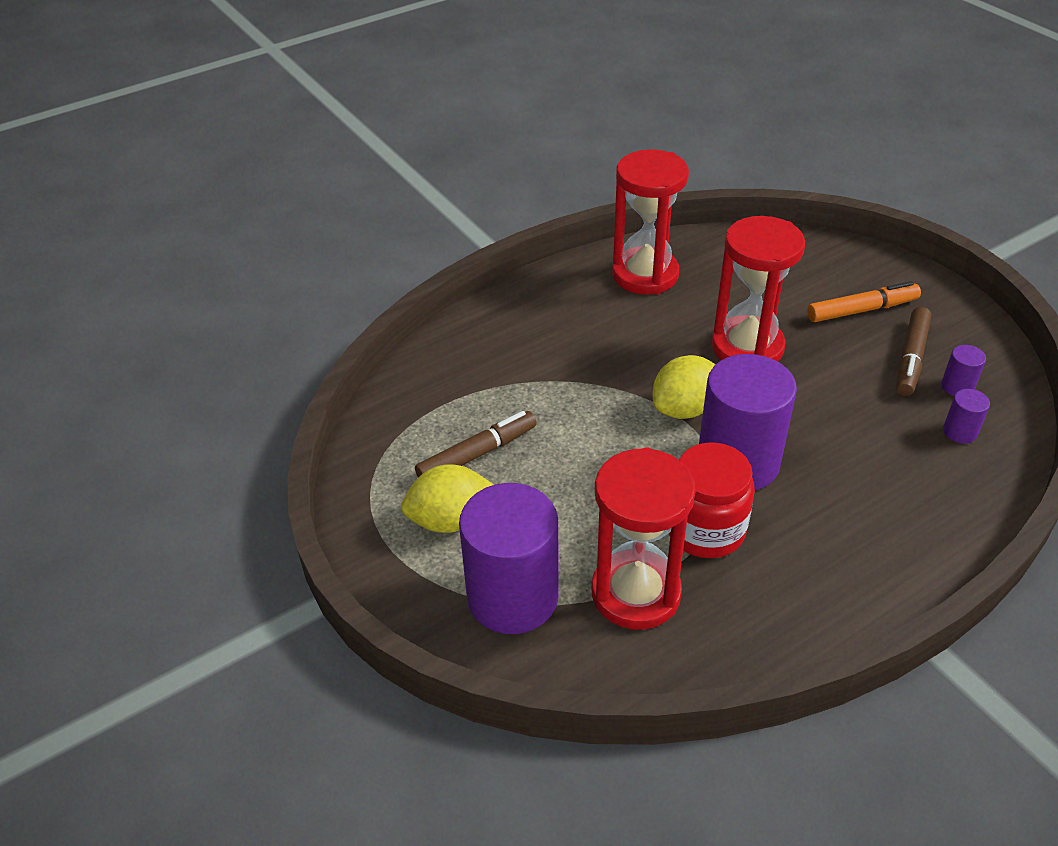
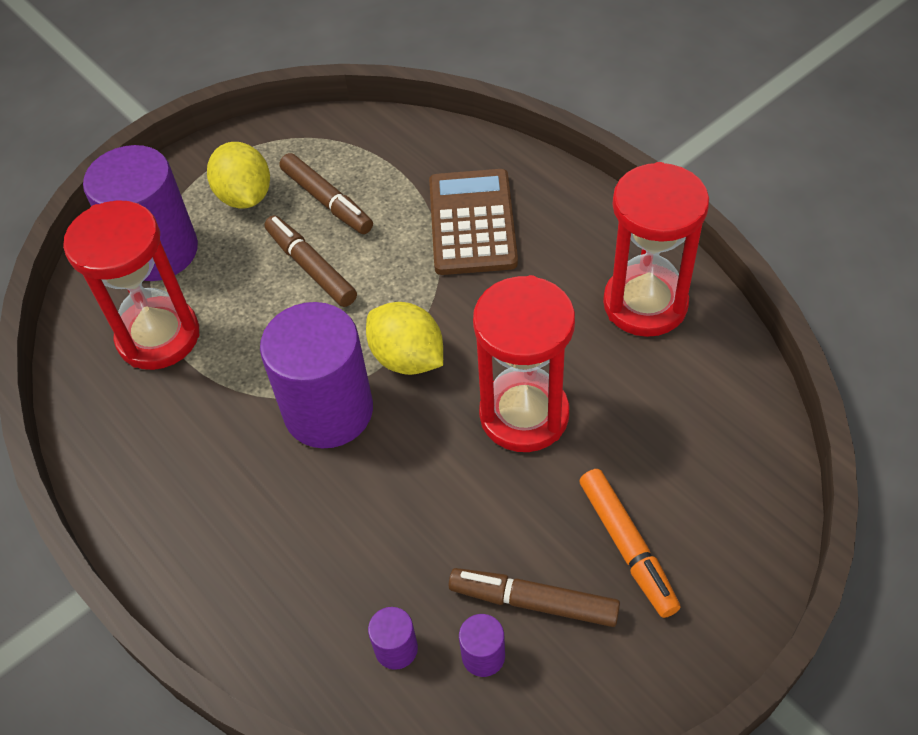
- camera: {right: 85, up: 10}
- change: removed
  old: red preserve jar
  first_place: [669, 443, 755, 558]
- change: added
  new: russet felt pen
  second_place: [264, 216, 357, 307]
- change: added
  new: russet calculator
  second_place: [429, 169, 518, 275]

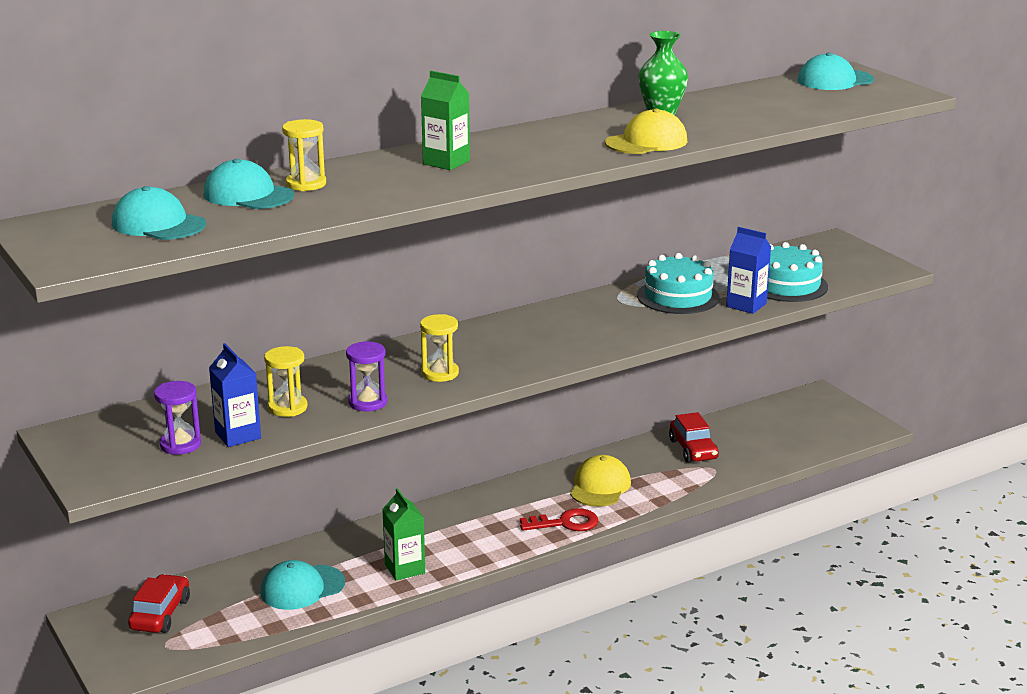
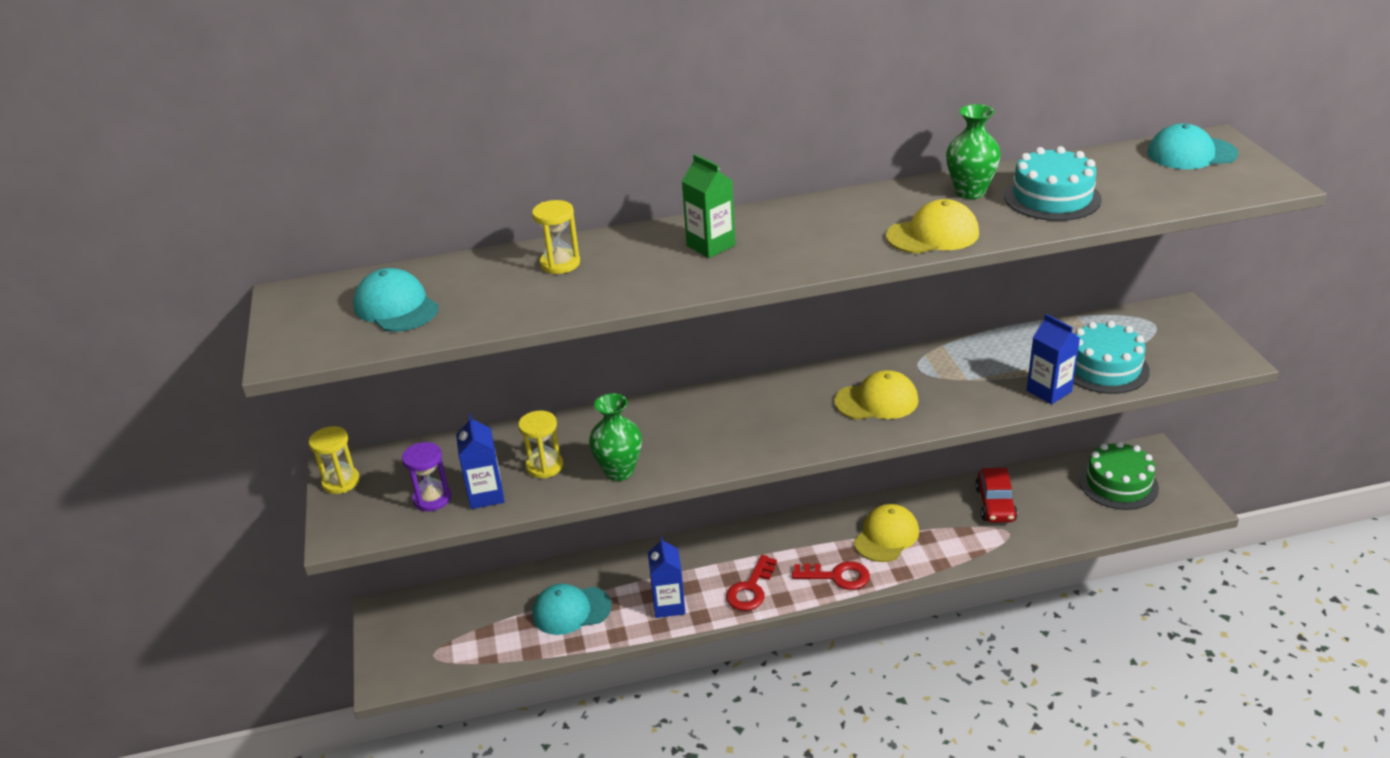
- camera: {right: 20, up: 10}
- change: removed
  old: red toy car
  first_place: [128, 574, 190, 633]
- change: removed
  old: turquoise cap
  first_place: [203, 159, 294, 209]
- change: added
  new: red latchkey
  second_place: [726, 555, 777, 611]
- change: added
  new: yellow cap
  second_place: [834, 370, 918, 420]
- change: added
  new: emerald cake
  second_place: [1079, 441, 1159, 510]
- change: moved
  old: yellow hourglass
  first_place: [420, 314, 459, 382]
  second_place: [309, 426, 360, 494]
- change: moved
  old: turquoise cake
  first_place: [637, 253, 720, 314]
  second_place: [1004, 146, 1102, 221]
- change: replaced
  old: royal purple hourglass
  new: emerald vase
  first_place: [346, 341, 387, 411]
  second_place: [589, 393, 642, 481]
- change: recoloured
  old: emerald milk carton
  new: royal blue milk carton
  first_place: [382, 488, 425, 581]
  second_place: [648, 537, 685, 618]

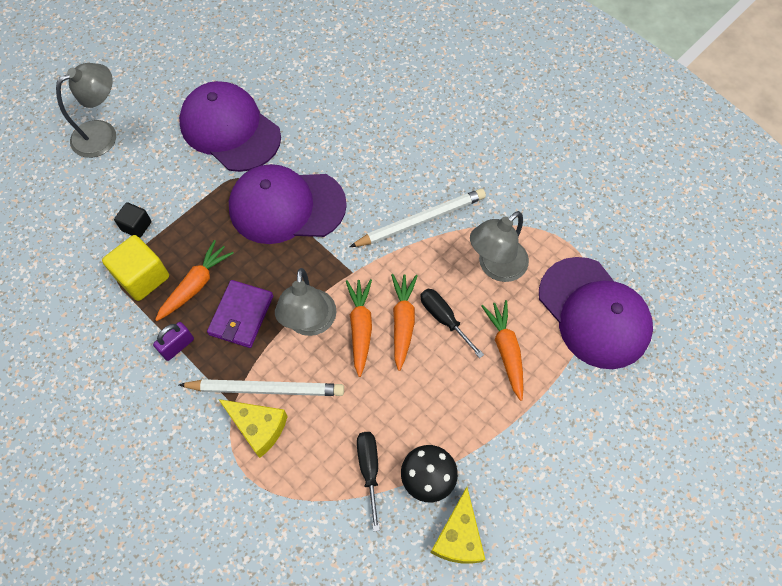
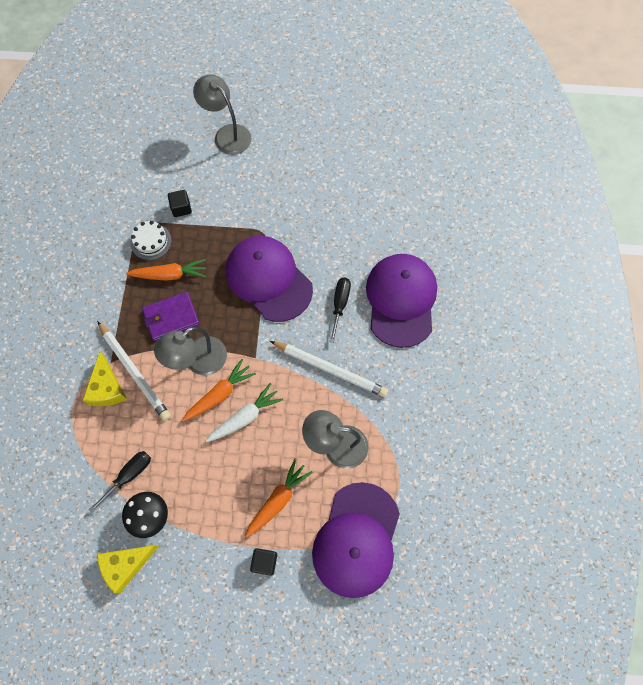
- camera: {right: 50, up: 5}
- change: removed
  old: royal purple small lock
  first_place: [153, 322, 194, 361]
- change: added
  new: black block
  second_place: [250, 548, 277, 575]
- change: moved
  old: royal purple cap
  first_place: [179, 81, 281, 172]
  second_place: [366, 254, 437, 348]
- change: moved
  old: black hand screwdriver
  first_place: [421, 289, 484, 358]
  second_place: [330, 278, 351, 343]
- change: replaced
  old: yellow block
  new: white cake
  first_place: [102, 235, 169, 301]
  second_place: [131, 221, 172, 260]
- change: recoloured
  old: orange-coloured carrot
  new: white carrot
  first_place: [391, 274, 418, 371]
  second_place: [206, 383, 283, 442]
- change: turned
  old: grey desk lamp
  first_place: [56, 63, 116, 158]
  second_place: [193, 74, 251, 155]
  degrees: -150

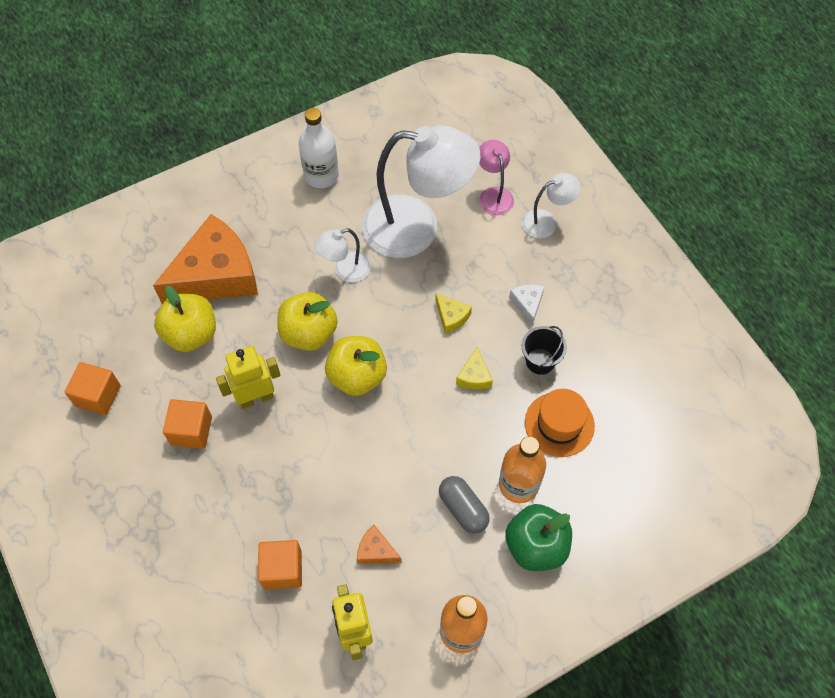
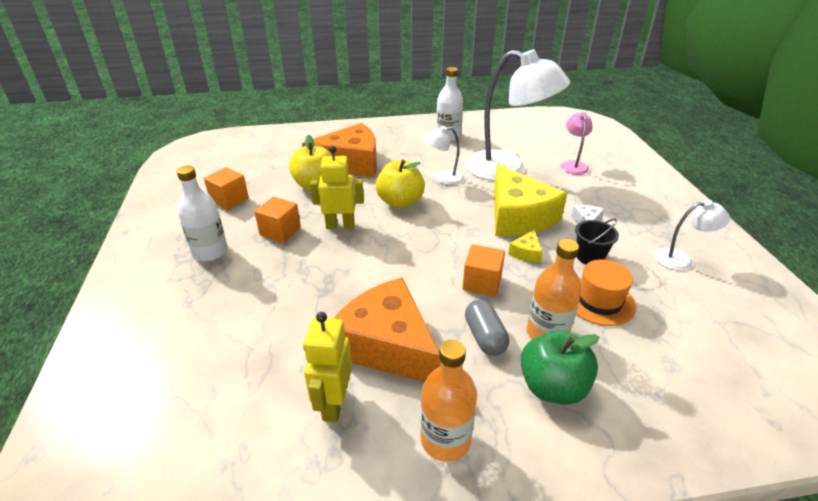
- camera: {right: 20, up: -25}
- change: removed
  old: yellow toy apple
  first_place: [325, 336, 387, 396]
- change: added
  new: white bottle
  second_place: [176, 165, 228, 261]
- change: moved
  old: orange-coloured block
  first_place: [258, 540, 302, 590]
  second_place: [463, 245, 505, 296]
- change: moved
  old: white desk lamp
  first_place: [522, 173, 580, 238]
  second_place: [655, 200, 730, 271]
- change: resized
  old: orange-coloured cheese wedge
  first_place: [357, 525, 401, 564]
  second_place: [334, 278, 441, 382]
  factor: 2.49
- change: resized
  old: yellow cheese wedge
  first_place: [435, 293, 472, 334]
  second_place: [494, 164, 567, 236]
  factor: 2.49

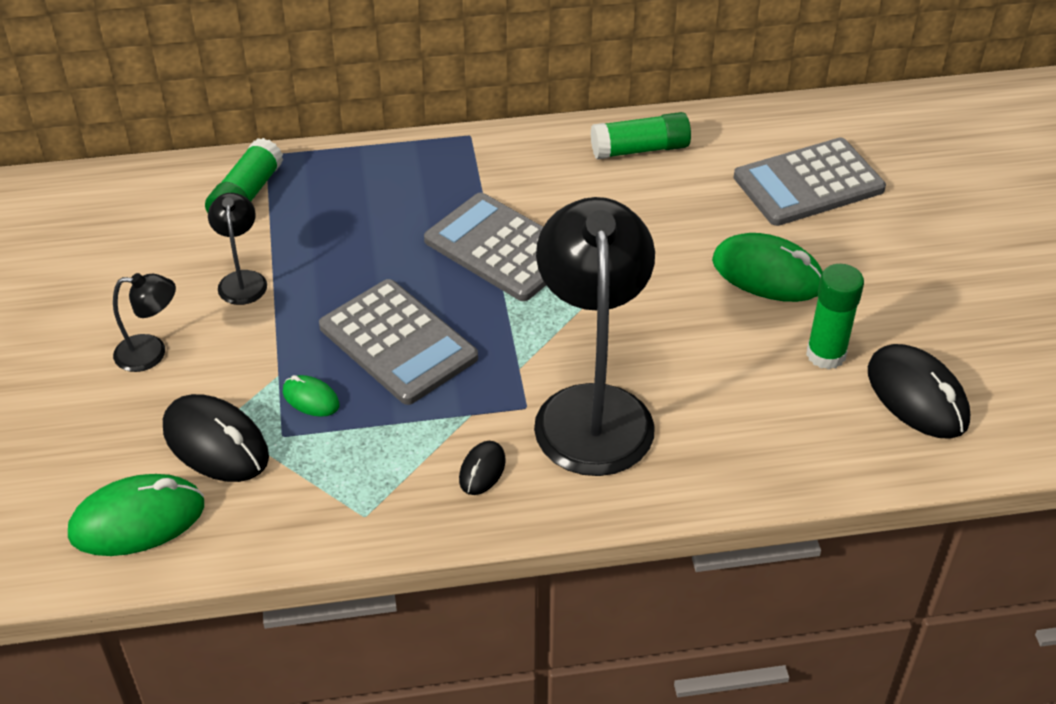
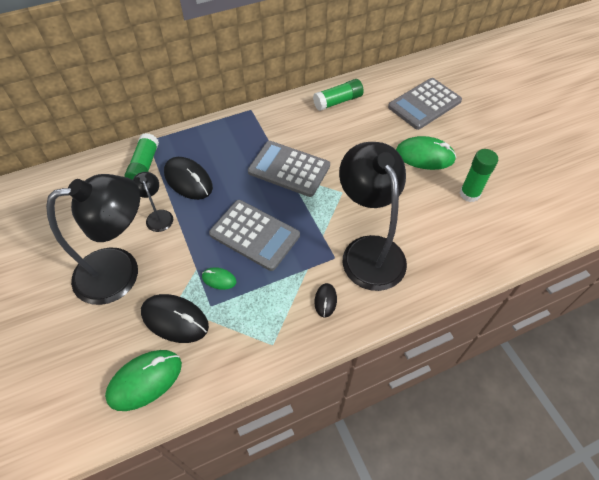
- camera: {right: -15, up: 10}
- change: moved
  old: black PC mouse
  first_place: [868, 344, 970, 439]
  second_place: [164, 157, 213, 200]
- change: resized
  old: black desk lamp
  first_place: [113, 273, 176, 372]
  second_place: [46, 174, 140, 305]
  factor: 2.23

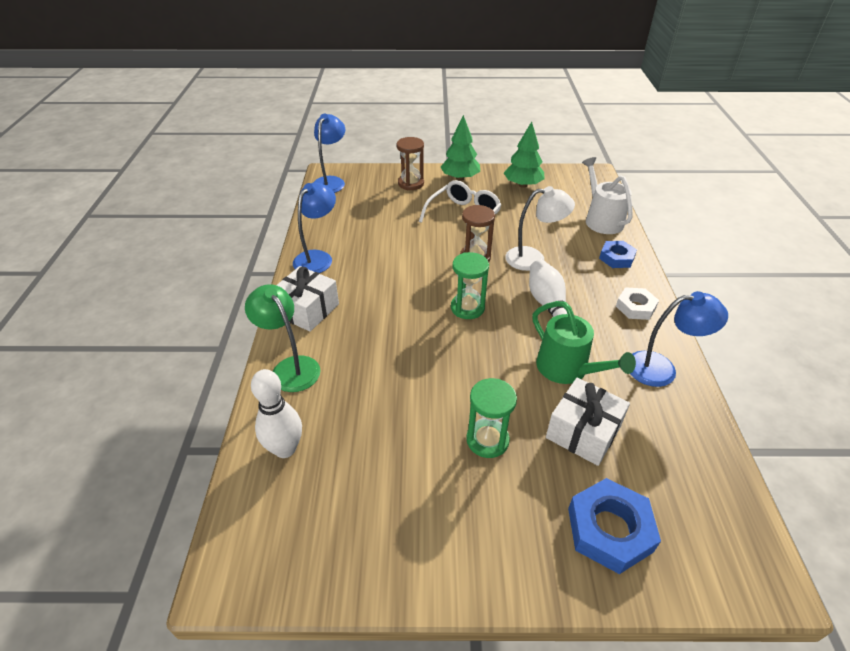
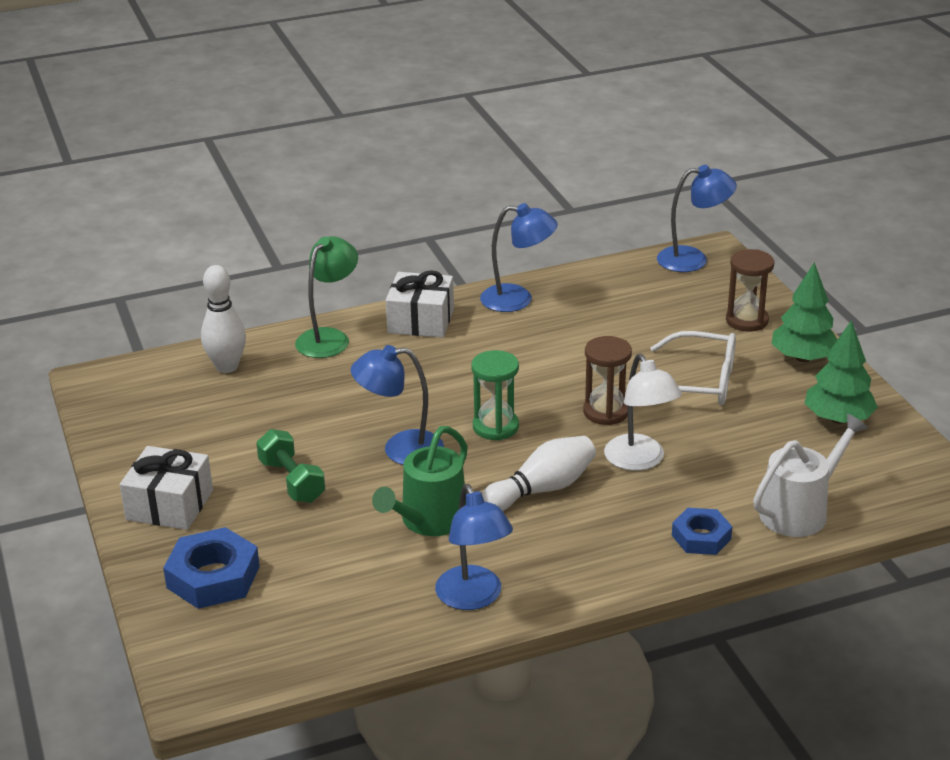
- camera: {right: 70, up: -10}
- change: removed
  old: white nut
  first_place: [616, 287, 659, 320]
- change: added
  new: royal blue desk lamp
  second_place: [351, 345, 444, 465]
- change: moved
  old: white wrapped gift
  first_place: [546, 378, 630, 466]
  second_place: [120, 446, 213, 530]
- change: replaced
  old: emerald hourglass
  new: emerald dumbbell
  first_place: [466, 378, 517, 458]
  second_place: [256, 429, 325, 503]

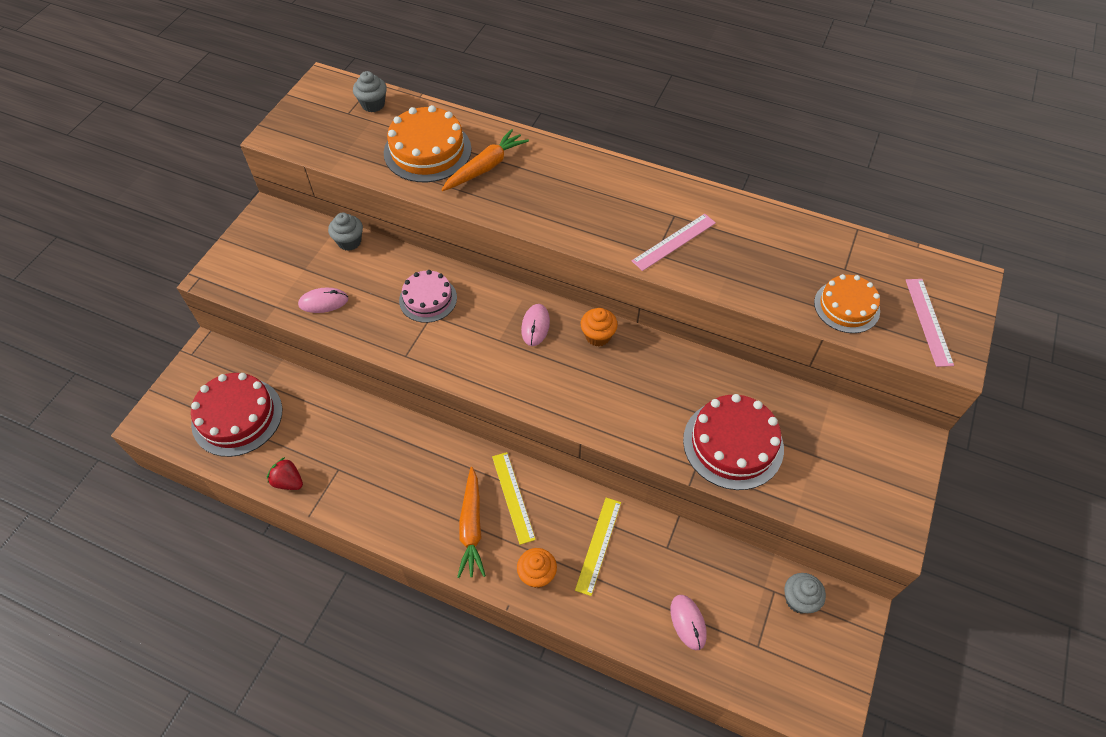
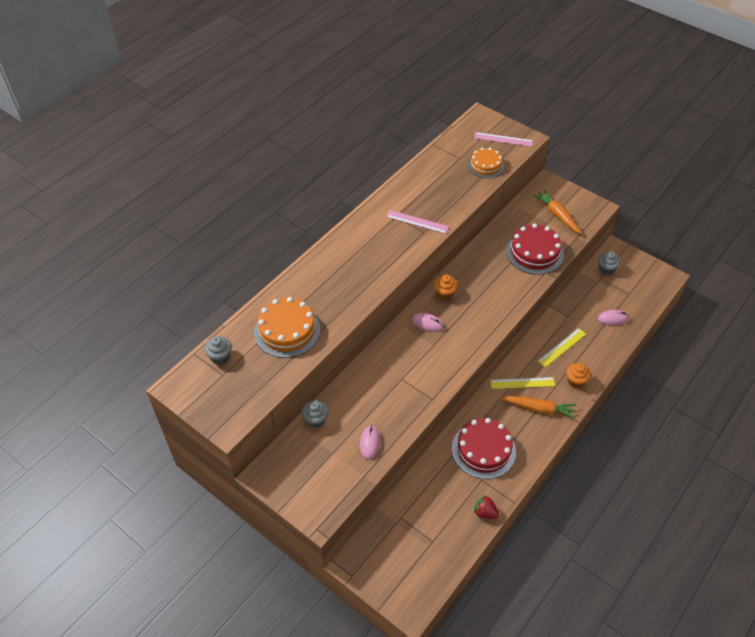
- camera: {right: -75, up: -5}
- change: removed
  old: rose-pink cake
  first_place: [399, 270, 457, 323]
- change: moved
  old: red cake
  first_place: [191, 373, 282, 457]
  second_place: [452, 418, 516, 479]
- change: moved
  old: orange-coloured carrot
  first_place: [442, 129, 529, 191]
  second_place: [533, 190, 582, 234]
- change: turned
  old: red strawberry
  first_place: [267, 457, 303, 490]
  second_place: [474, 495, 499, 519]
  degrees: 75
- change: turned
  old: yellow straightedge
  first_place: [575, 498, 621, 596]
  second_place: [538, 328, 586, 367]
  degrees: -75
- change: turned
  old: rose-pink straightedge
  first_place: [632, 214, 716, 271]
  second_place: [386, 210, 449, 234]
  degrees: -45

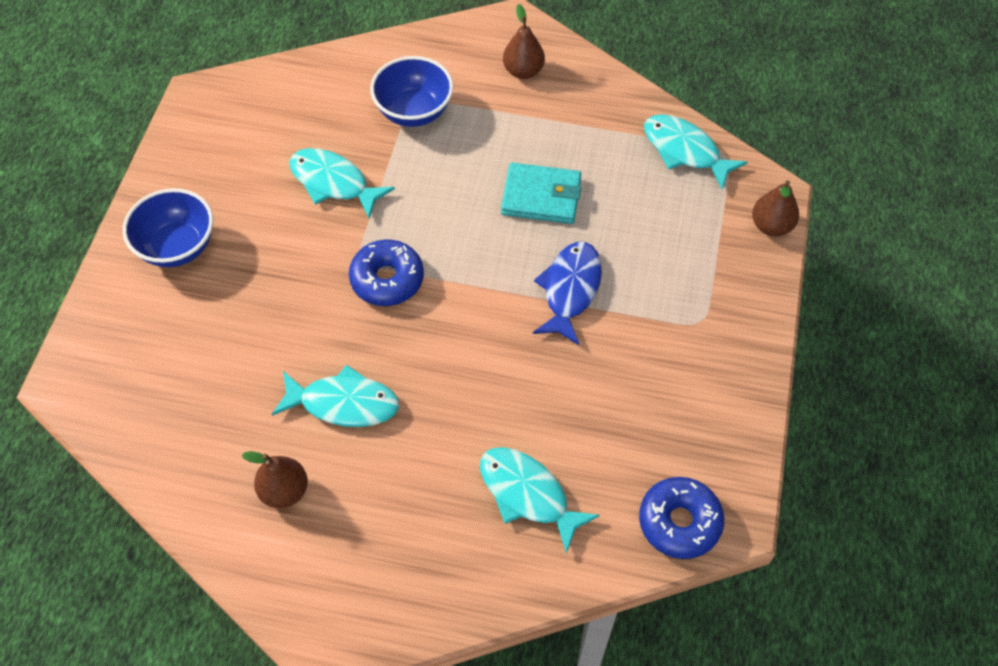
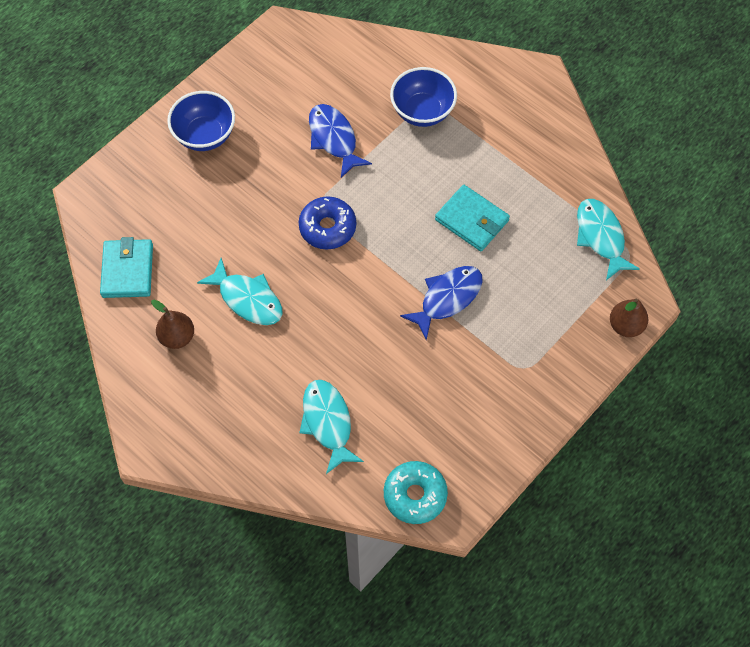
- camera: {right: 30, up: 5}
- change: removed
  old: russet toy pear
  first_place: [503, 4, 545, 79]
- change: added
  new: turquoise card wallet
  second_place: [100, 237, 153, 298]
- change: recoloured
  old: turquoise toy fish
  new: royal blue toy fish
  first_place: [289, 148, 395, 219]
  second_place: [309, 104, 372, 178]
- change: recoloured
  old: royal blue glazed donut
  new: turquoise glazed donut
  first_place: [639, 477, 724, 559]
  second_place: [384, 461, 448, 524]

